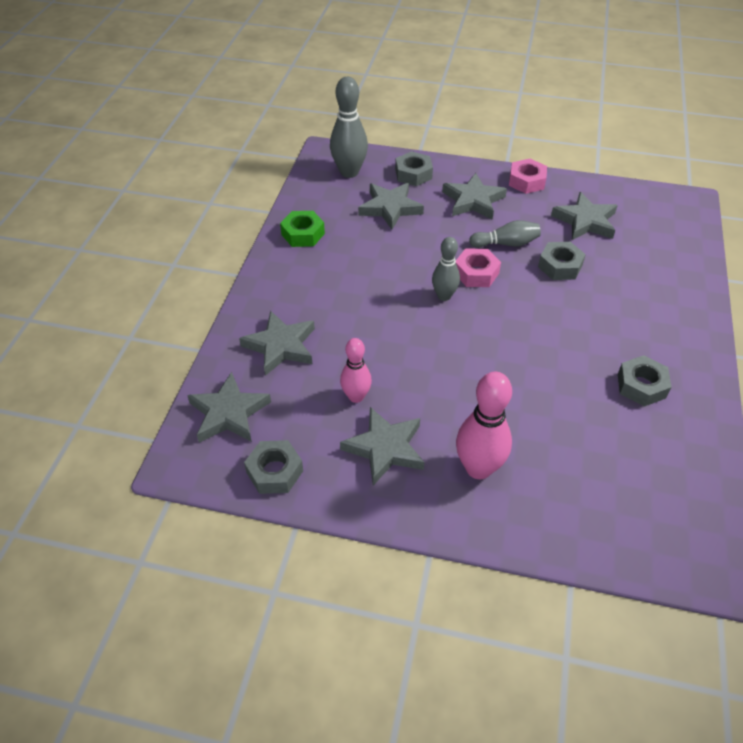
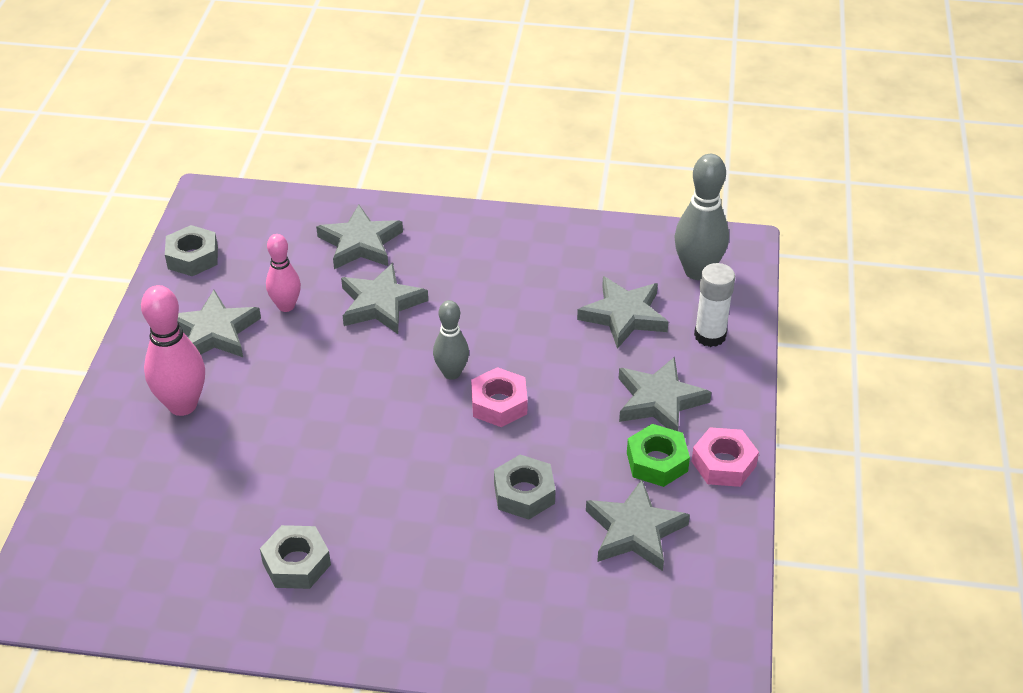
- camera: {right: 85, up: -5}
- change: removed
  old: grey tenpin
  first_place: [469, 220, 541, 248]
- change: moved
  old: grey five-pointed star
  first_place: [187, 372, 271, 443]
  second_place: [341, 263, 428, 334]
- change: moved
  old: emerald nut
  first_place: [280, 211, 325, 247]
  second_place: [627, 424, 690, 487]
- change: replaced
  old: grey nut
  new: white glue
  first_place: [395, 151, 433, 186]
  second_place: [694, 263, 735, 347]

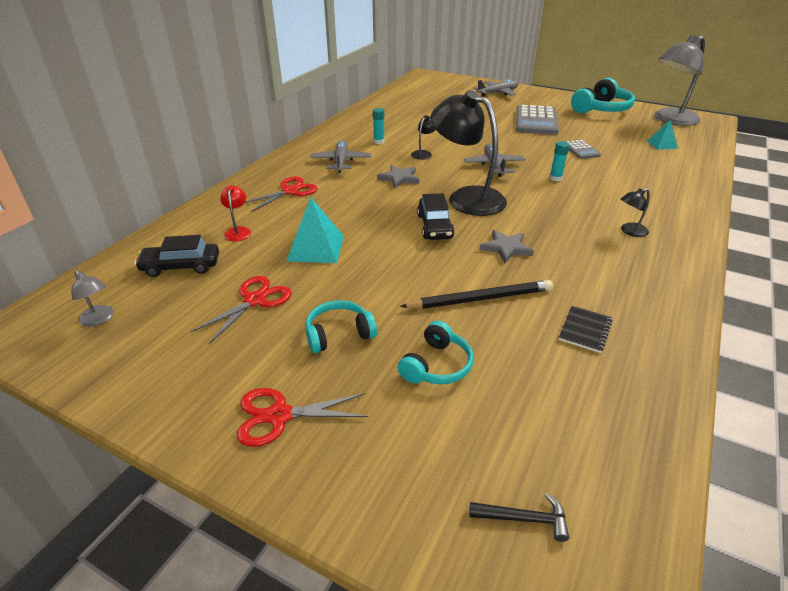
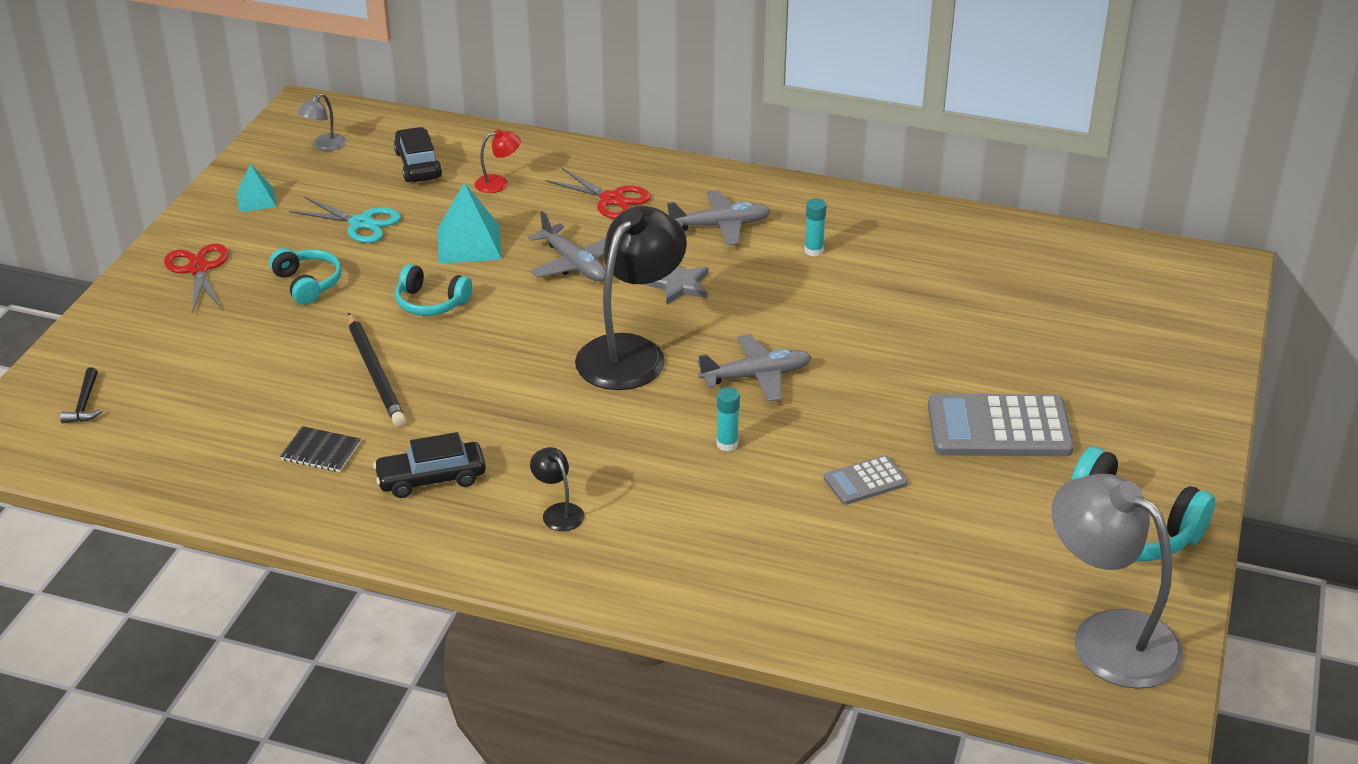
- camera: {right: 80, up: 0}
- change: removed
  old: black desk lamp
  first_place: [411, 115, 436, 160]
- change: removed
  old: grey five-pointed star
  first_place: [480, 230, 534, 263]
- change: moved
  old: turquoise headset
  first_place: [398, 321, 474, 384]
  second_place: [395, 264, 472, 316]
- change: moved
  old: black toy car
  first_place: [417, 193, 455, 240]
  second_place: [373, 432, 486, 498]
- change: moved
  old: grey plane
  first_place: [474, 79, 518, 96]
  second_place: [528, 211, 606, 281]
- change: moved
  old: turquoise pyramid
  first_place: [647, 120, 678, 149]
  second_place: [237, 164, 276, 212]
- change: recoloured
  old: red scissors
  new: turquoise scissors
  first_place: [191, 276, 292, 344]
  second_place: [289, 197, 401, 243]

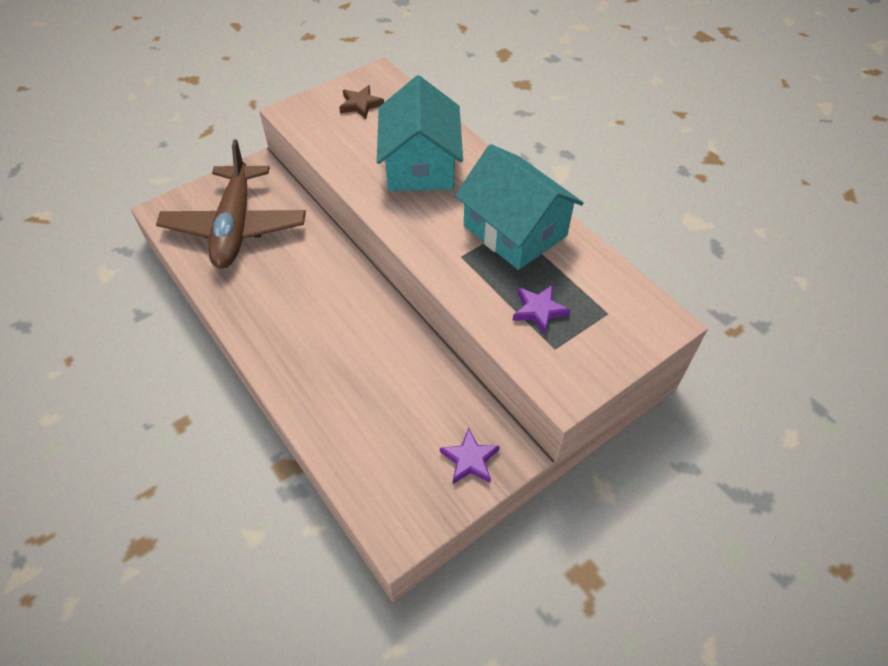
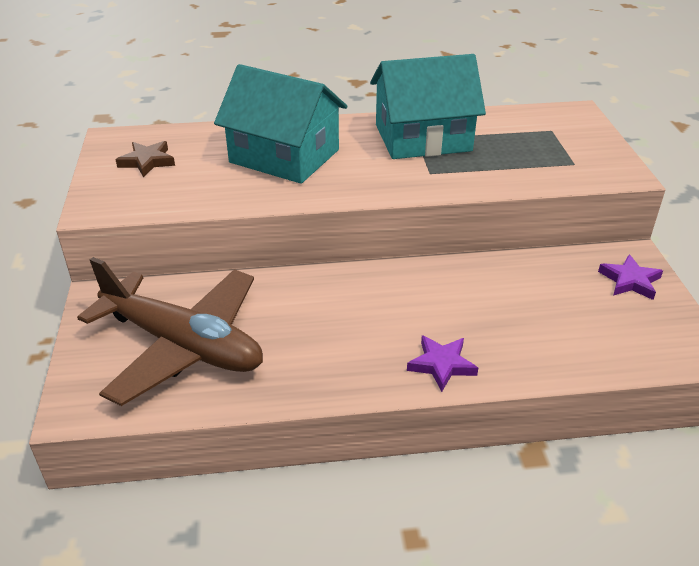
- camera: {right: -60, up: -15}
- change: moved
  old: royal purple five-pointed star
  first_place: [513, 285, 570, 334]
  second_place: [407, 335, 478, 392]

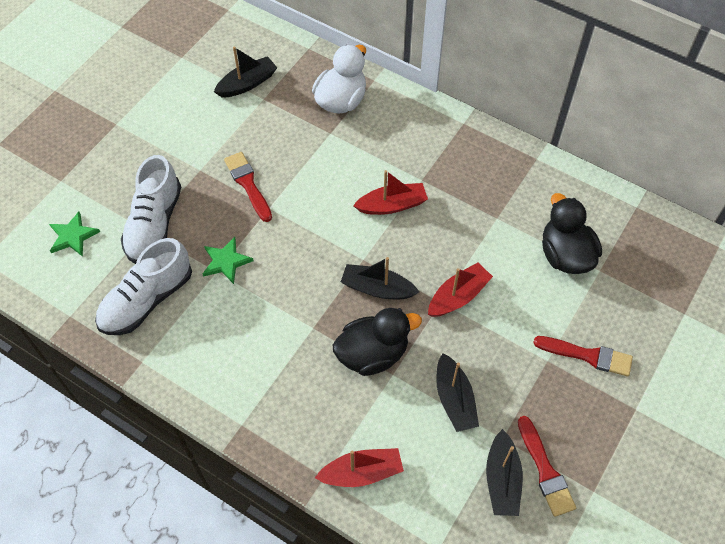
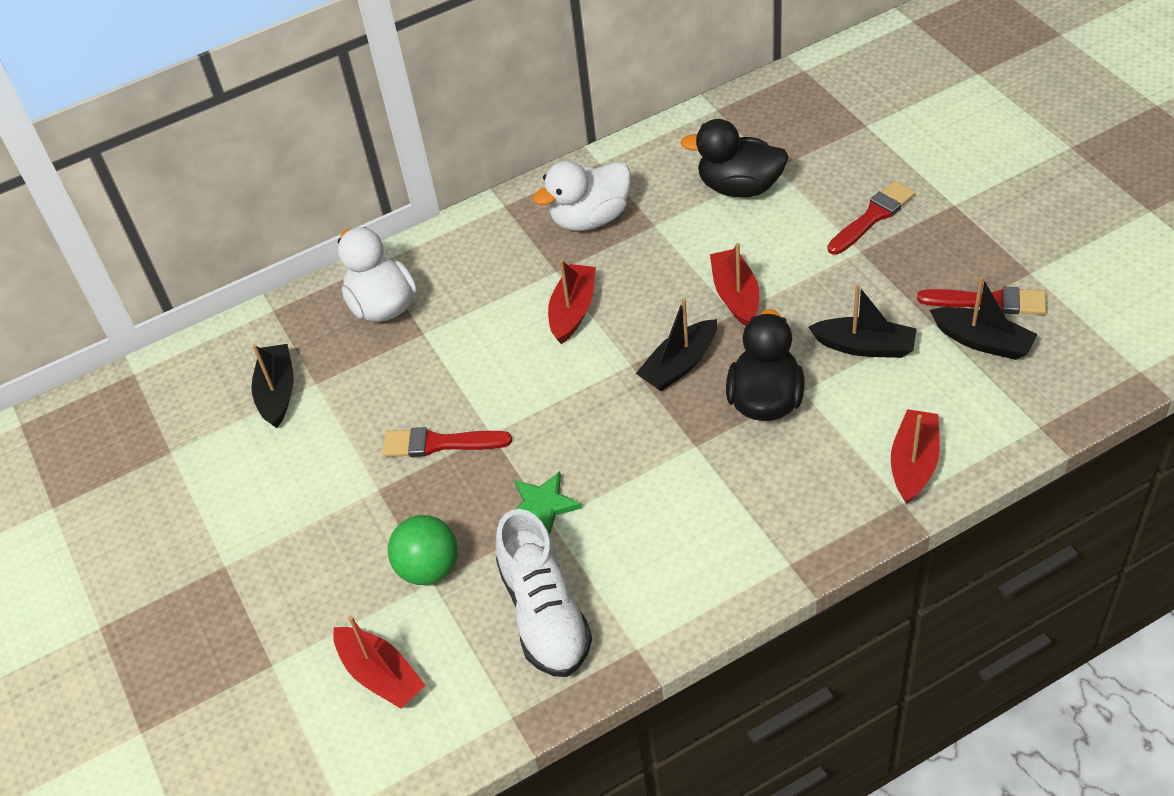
- camera: {right: -55, up: -10}
- change: added
  new: white rubber duck
  second_place: [533, 161, 631, 231]
- change: replaced
  old: emerald five-pointed star
  new: red boat
  first_place: [49, 212, 100, 257]
  second_place: [333, 616, 426, 709]
- change: replaced
  old: white lace-up shoe
  new: emerald play ball
  first_place: [121, 155, 181, 264]
  second_place: [388, 515, 458, 585]

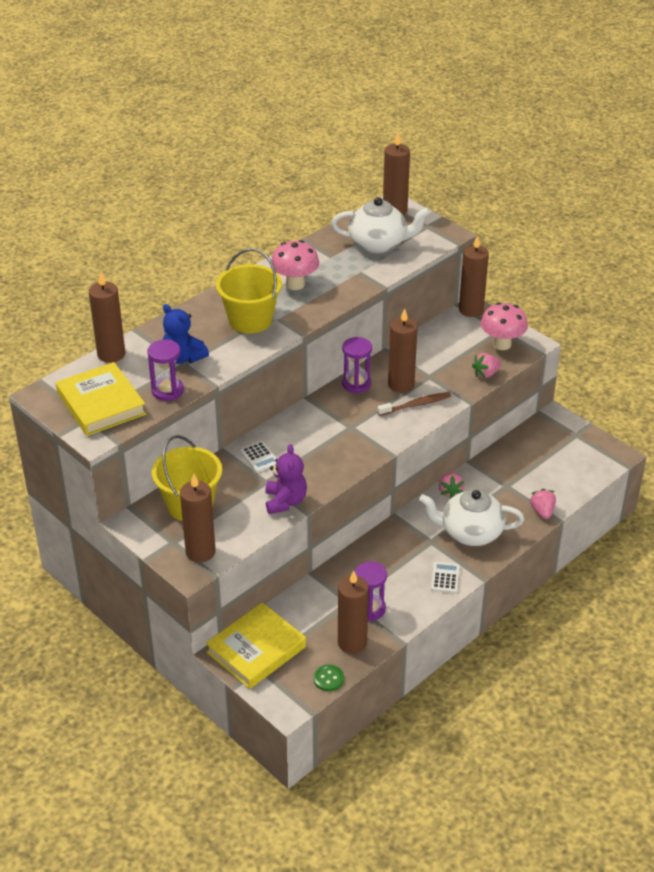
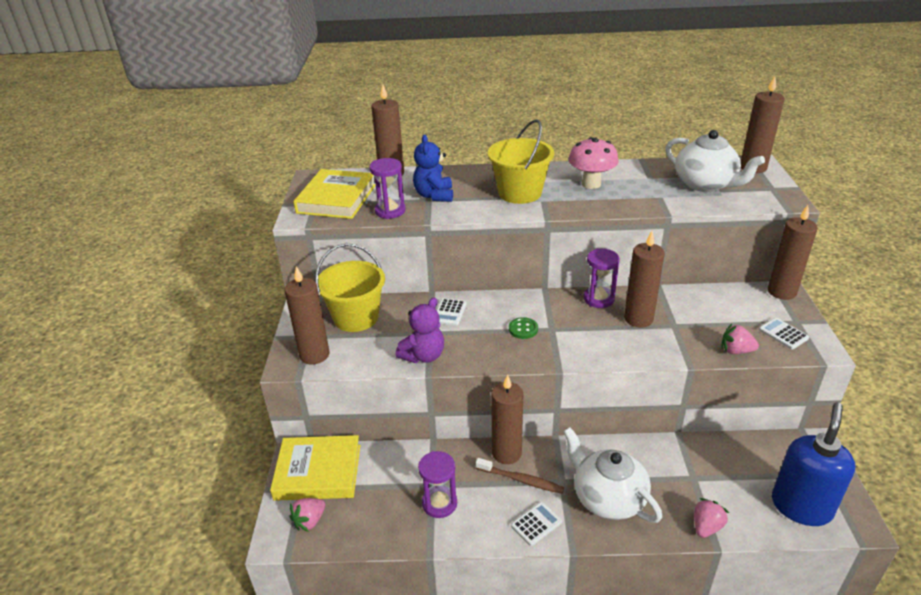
- camera: {right: 45, up: -5}
- change: added
  new: royal blue soap pump
  second_place: [772, 403, 856, 526]
- change: moved
  old: emerald button
  first_place: [313, 665, 344, 691]
  second_place: [509, 317, 538, 339]
- change: moved
  old: russet wax candle
  first_place: [338, 570, 369, 654]
  second_place: [491, 374, 523, 464]
- change: moved
  old: russet toothbrush
  first_place: [377, 392, 451, 416]
  second_place: [476, 458, 564, 494]
- change: moved
  old: rose-pink strawberry
  first_place: [439, 472, 464, 498]
  second_place: [290, 498, 325, 532]
- change: replaced
  old: rose-pink toadstool
  new: white calculator
  first_place: [481, 302, 528, 350]
  second_place: [759, 318, 809, 349]

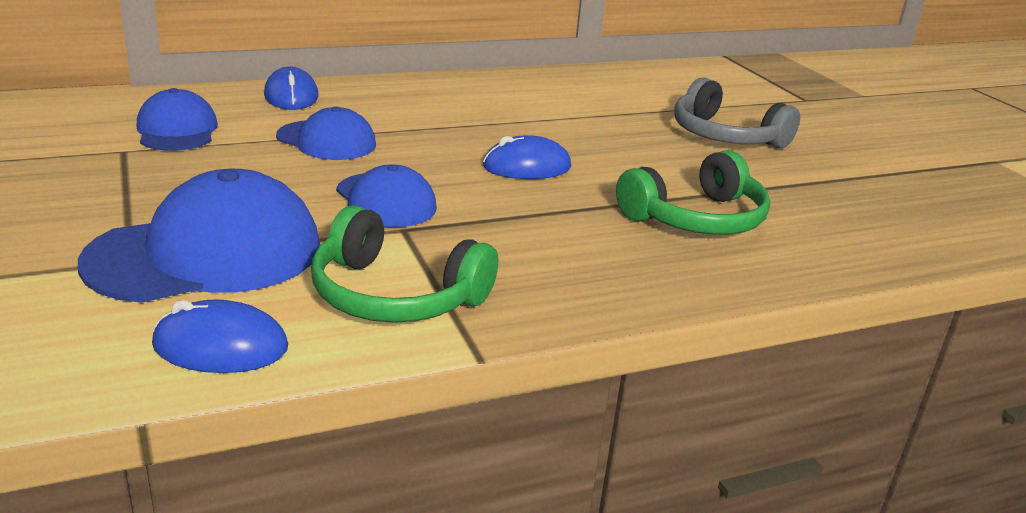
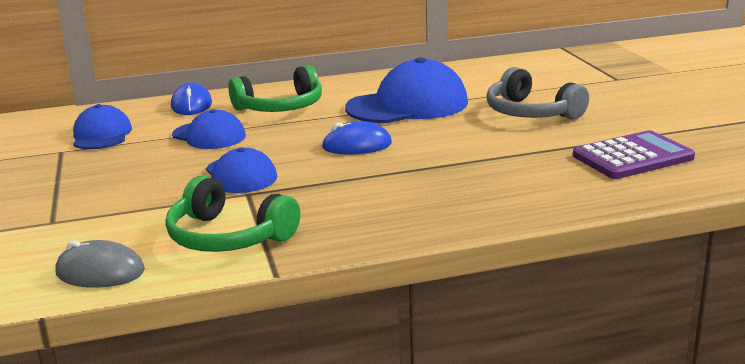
- camera: {right: 10, up: -5}
- change: added
  new: royal purple calculator
  second_place: [573, 130, 695, 179]
- change: moved
  old: royal blue cap
  first_place: [78, 169, 320, 303]
  second_place: [345, 57, 468, 123]
- change: moved
  old: emerald headset
  first_place: [616, 150, 770, 235]
  second_place: [228, 65, 322, 112]
- change: recoloured
  old: royal blue PC mouse
  new: grey PC mouse
  first_place: [152, 299, 288, 373]
  second_place: [55, 240, 145, 288]

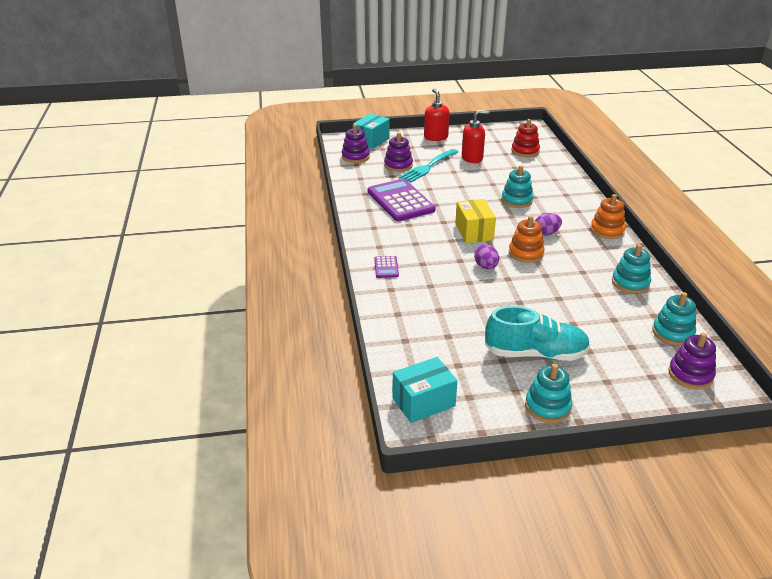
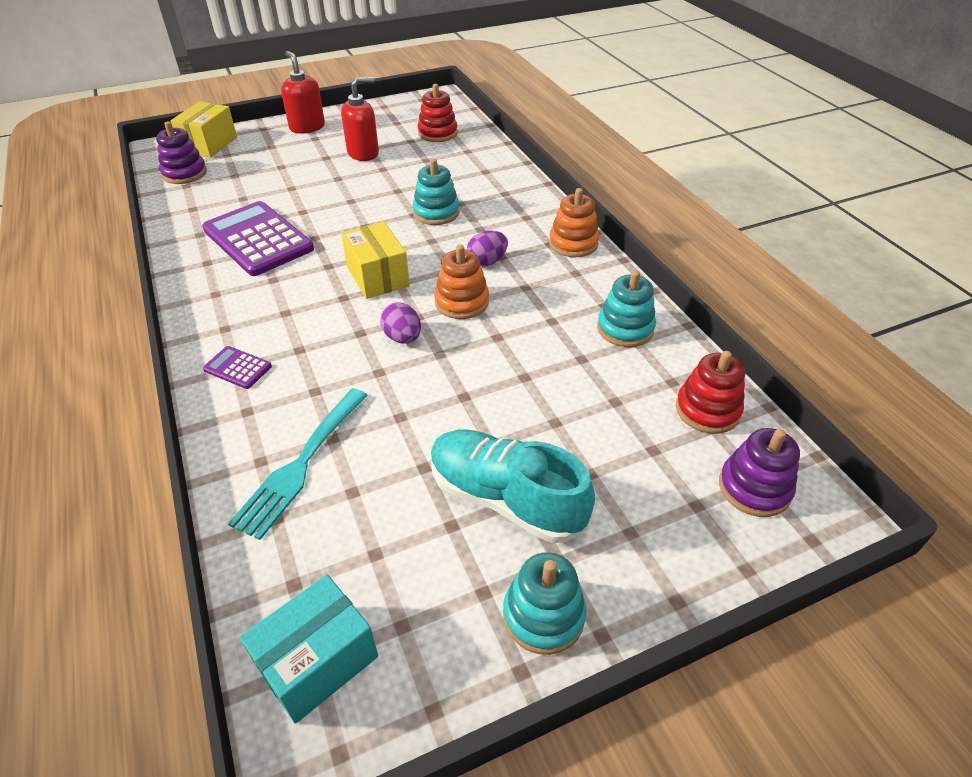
- camera: {right: -15, up: 10}
- change: removed
  old: royal purple stacking rings
  first_place: [384, 132, 413, 172]
- change: moved
  old: turquoise fork
  first_place: [399, 149, 458, 183]
  second_place: [228, 388, 368, 540]
- change: recoloured
  old: turquoise parcel
  new: yellow parcel
  first_place: [353, 114, 390, 149]
  second_place: [170, 101, 237, 158]
- change: recoloured
  old: turquoise stacking rings
  new: red stacking rings
  first_place: [652, 292, 696, 346]
  second_place: [676, 351, 745, 434]
- change: turned
  old: royal purple calculator
  first_place: [374, 256, 399, 278]
  second_place: [203, 346, 272, 389]
  degrees: 135
- change: turned
  old: turquoise lace-up shoe
  first_place: [485, 306, 590, 361]
  second_place: [431, 430, 595, 543]
  degrees: -135

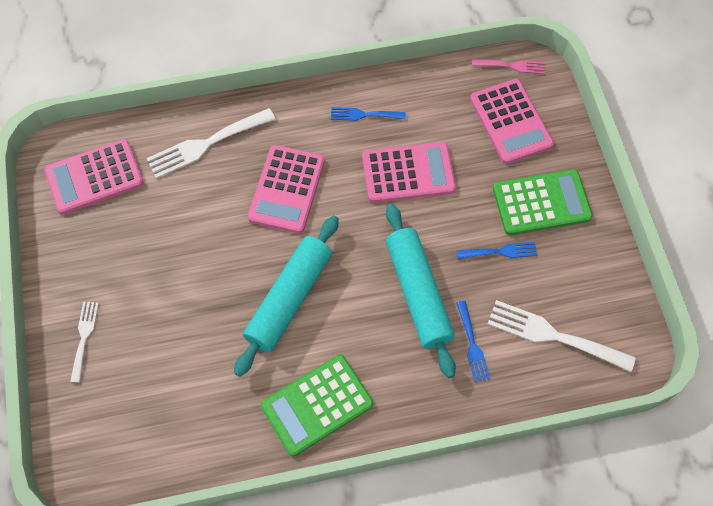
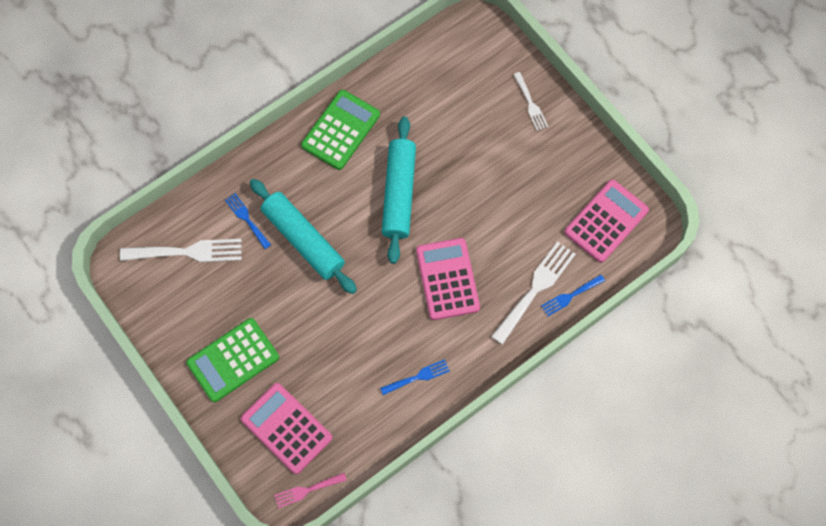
- camera: {right: 155, up: 5}
- change: removed
  old: rose-pink calculator
  first_place: [362, 142, 456, 203]
- change: moved
  old: royal blue fork
  first_place: [456, 242, 537, 259]
  second_place: [541, 275, 605, 316]

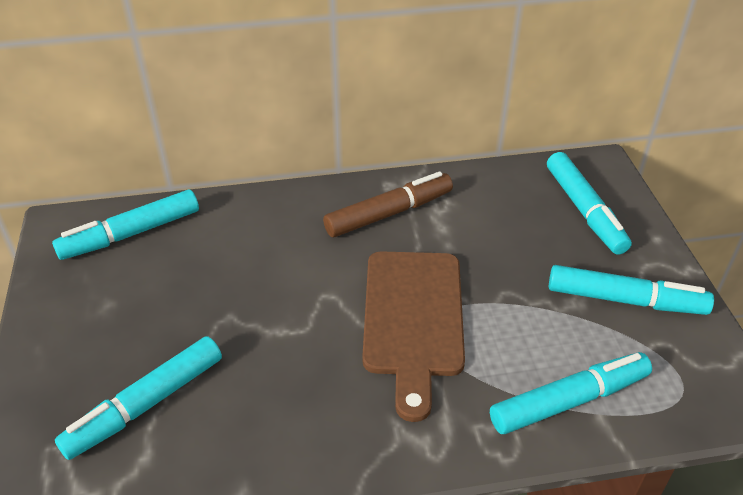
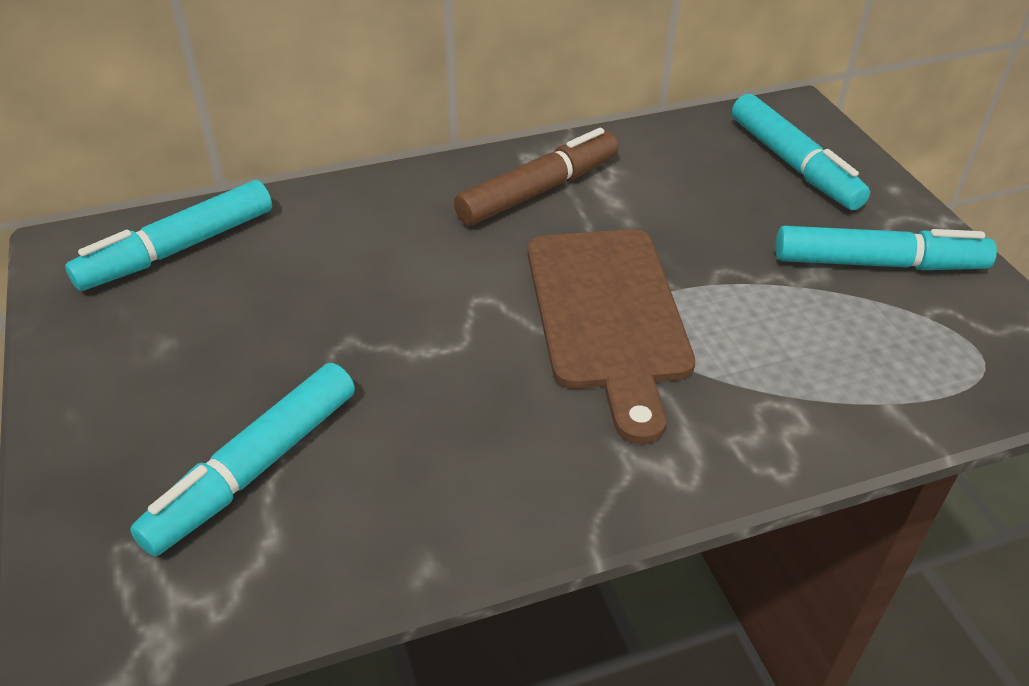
- camera: {right: -10, up: 0}
- change: removed
  old: turquoise felt pen
  first_place: [490, 352, 652, 434]

